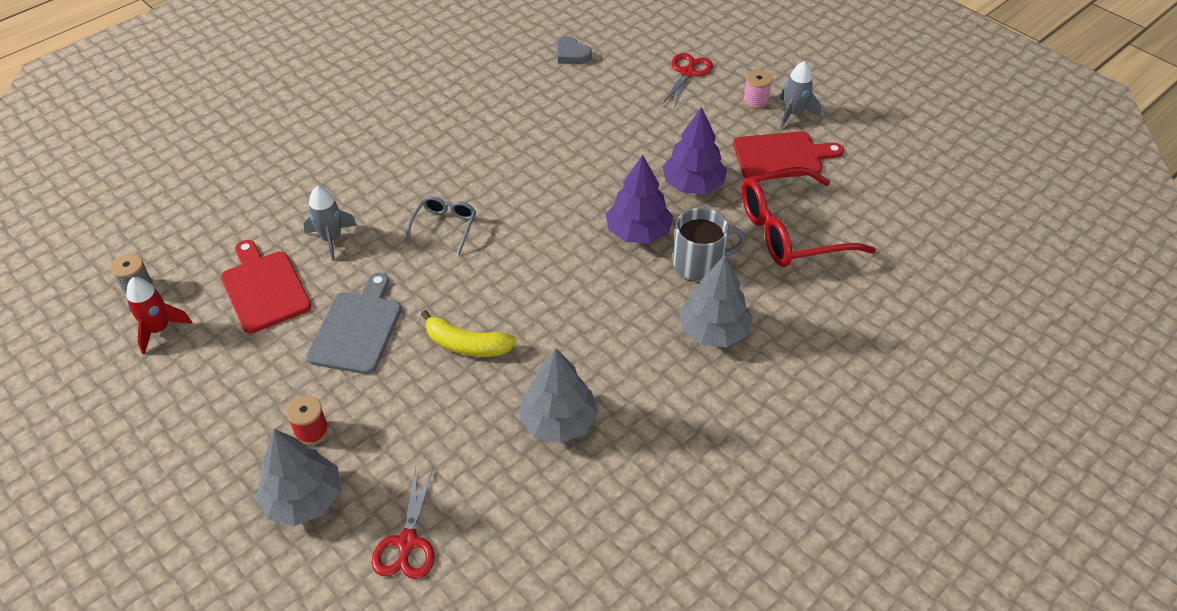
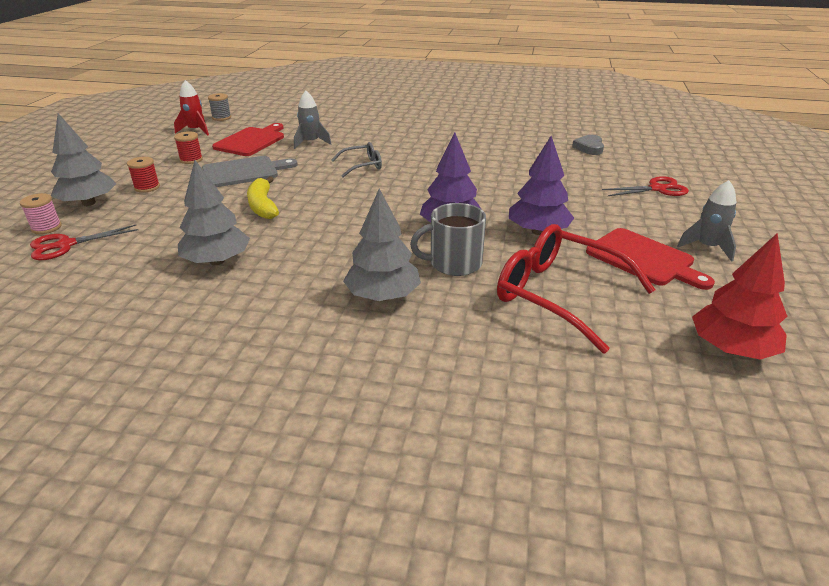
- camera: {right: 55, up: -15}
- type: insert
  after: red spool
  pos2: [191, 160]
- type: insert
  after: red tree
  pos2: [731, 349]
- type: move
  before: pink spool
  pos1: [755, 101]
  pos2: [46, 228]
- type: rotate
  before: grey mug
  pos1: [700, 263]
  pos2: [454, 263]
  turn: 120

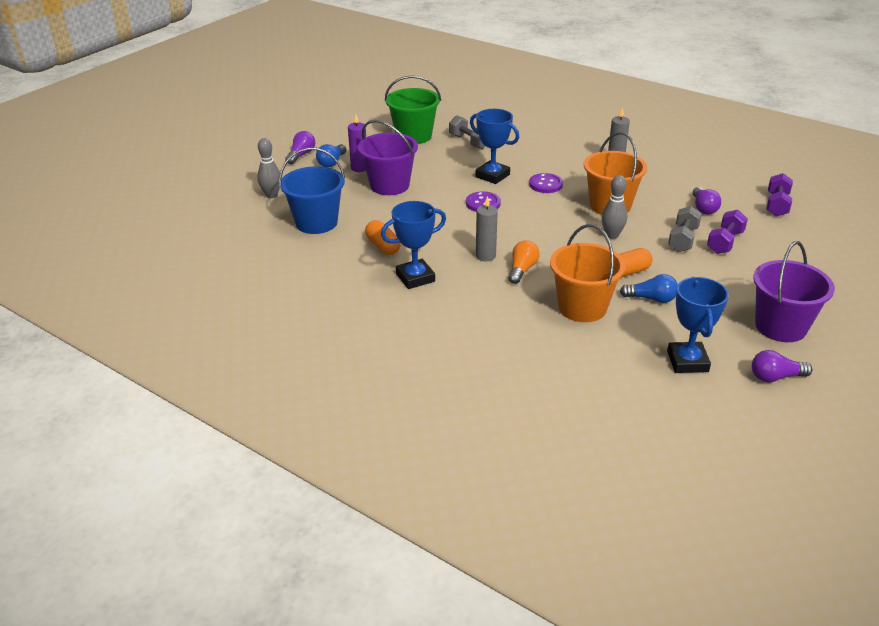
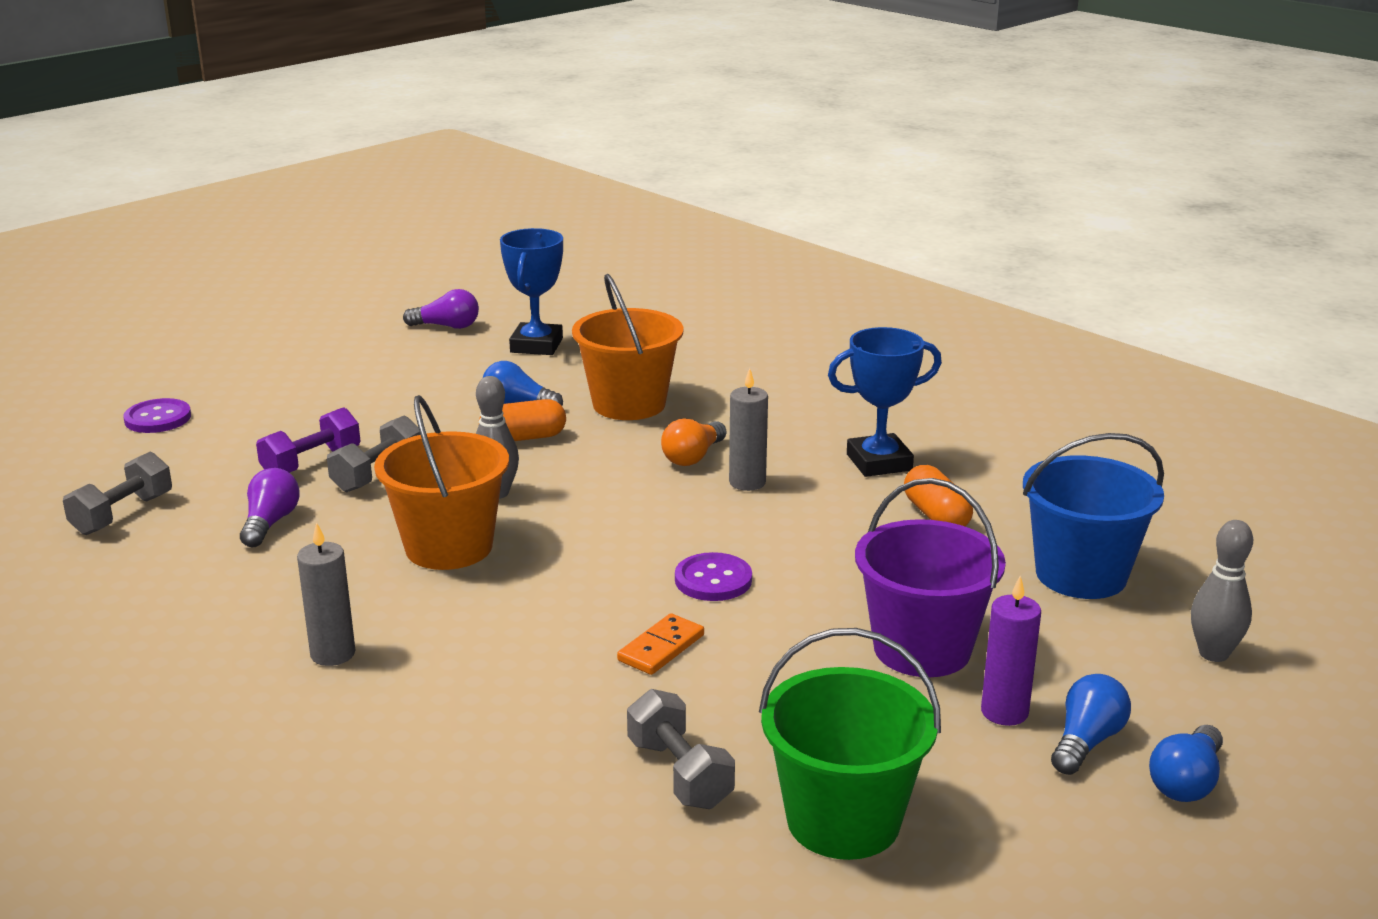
- camera: {right: -170, up: -10}
- type: delete
  before: purple bucket
  pos1: [780, 326]
- type: move
  before: purple button
  pos1: [545, 184]
  pos2: [158, 418]
- type: replace
  before: blue trophy
  after: orange domino
  pos1: [492, 176]
  pos2: [661, 648]
- type: recolor
  before: purple light bulb
  after: blue light bulb
  pos1: [301, 155]
  pos2: [1186, 782]
- type: recolor
  before: purple dumbbell
  after: grey dumbbell
  pos1: [777, 205]
  pos2: [122, 514]

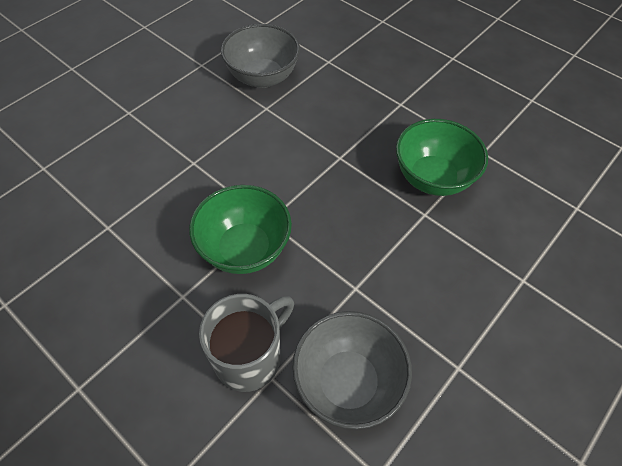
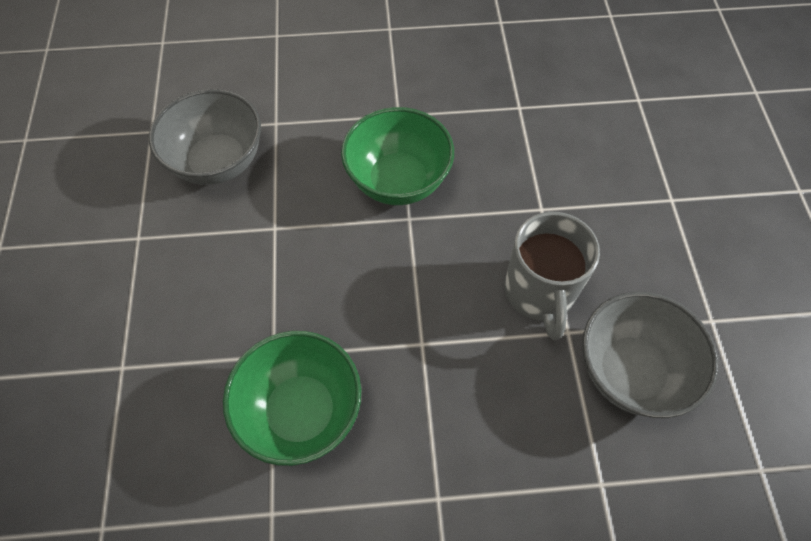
- camera: {right: 135, up: 5}
- type: move
  before: grey mug
  pos1: [250, 357]
  pos2: [539, 293]

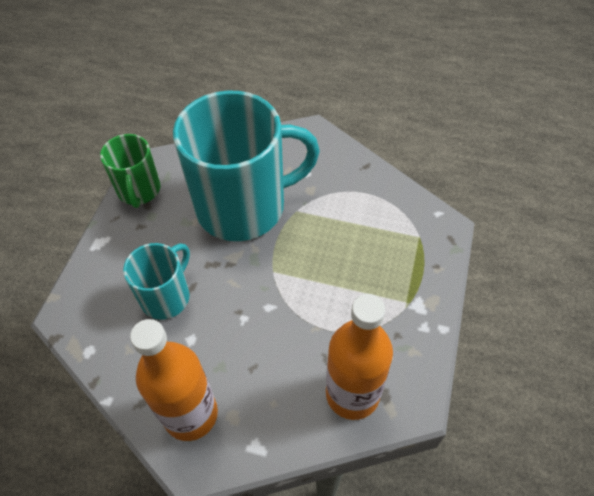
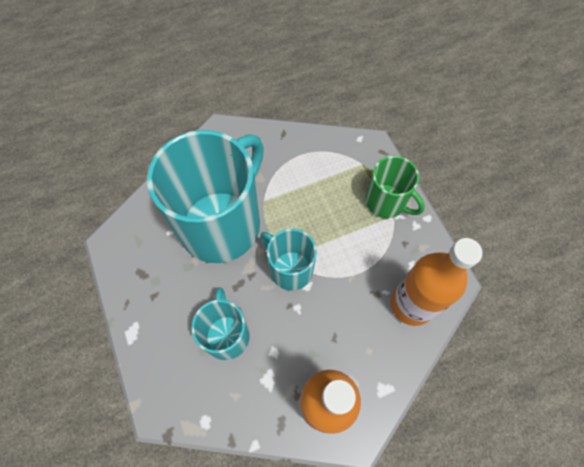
- camera: {right: -40, up: 10}
- type: insert
  after: turquoise mug
  pos2: [290, 269]
- type: move
  before: green mug
  pos1: [139, 190]
  pos2: [386, 202]

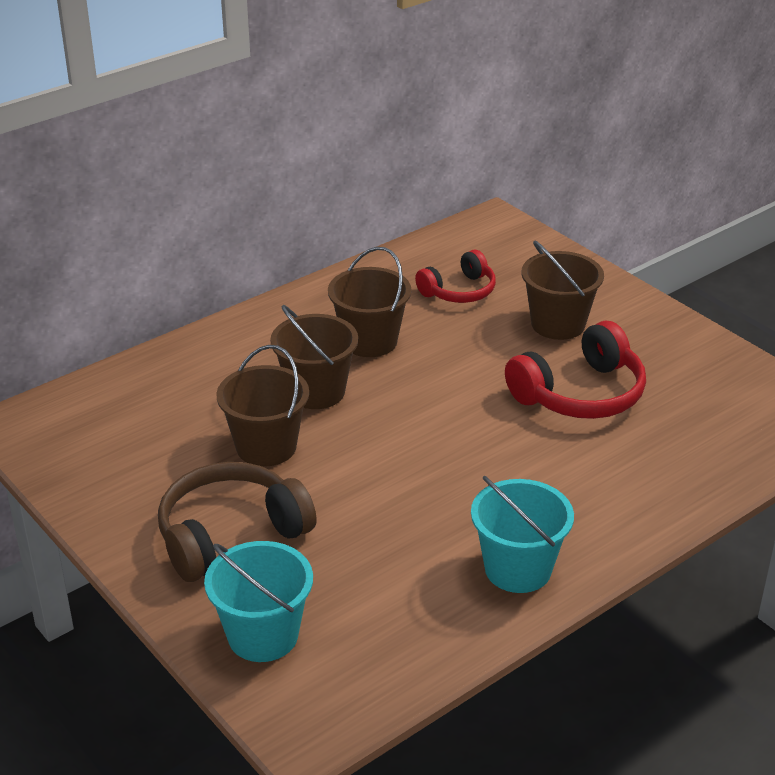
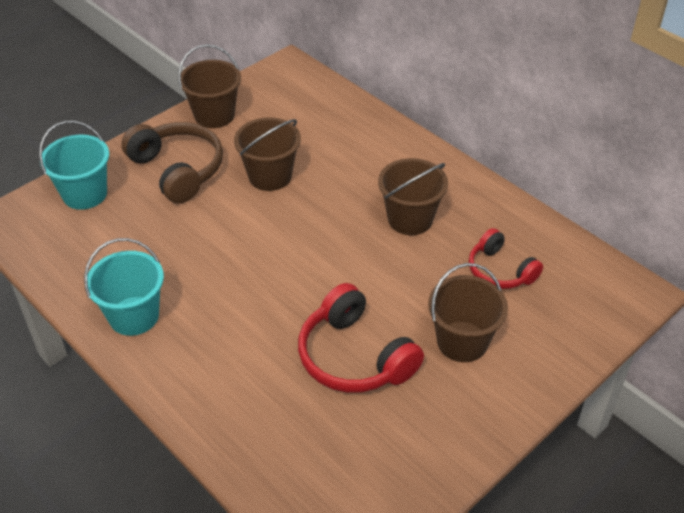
- camera: {right: 85, up: 10}
- type: move
  before: brown bucket
  pos1: [316, 391]
  pos2: [214, 115]

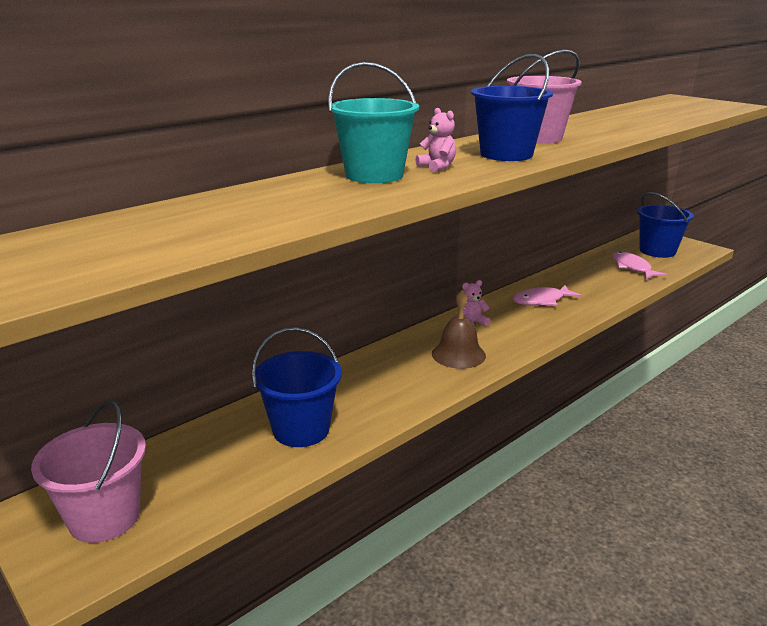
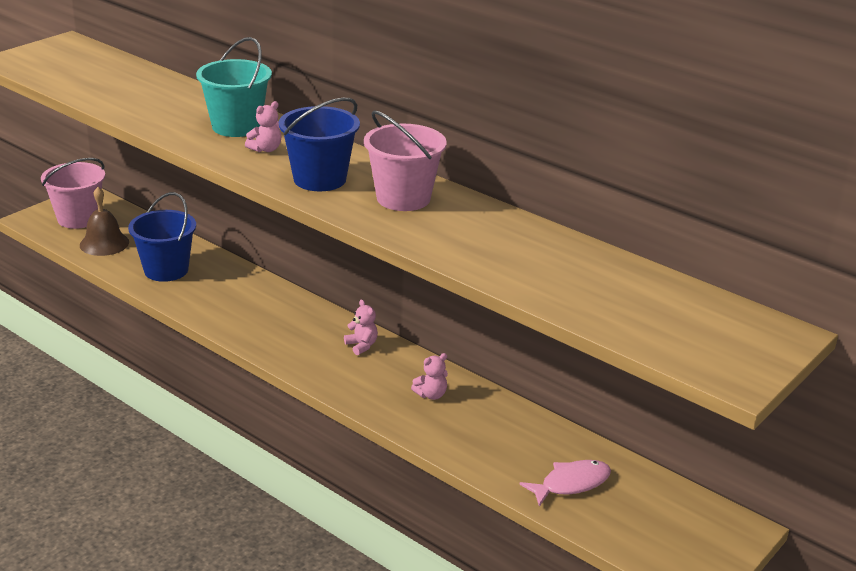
- camera: {right: 80, up: 5}
- type: delete
  before: blue bucket
  pos1: [657, 251]
- type: move
  before: brown bell
  pos1: [458, 354]
  pos2: [104, 243]
- type: replace
  before: pink fish
  after: pink teddy bear
  pos1: [541, 301]
  pos2: [431, 395]

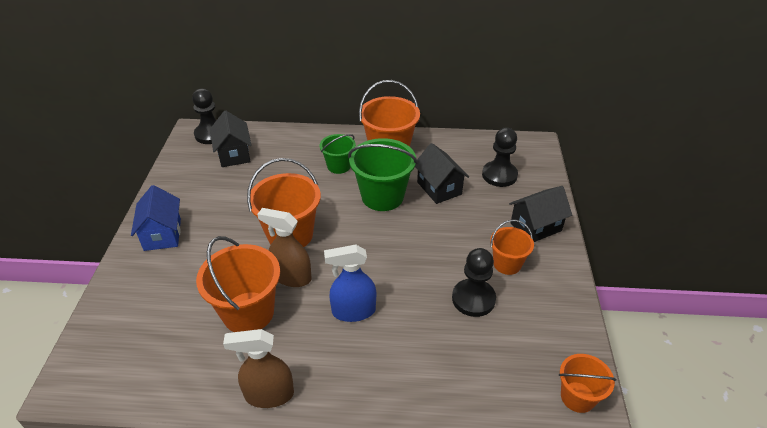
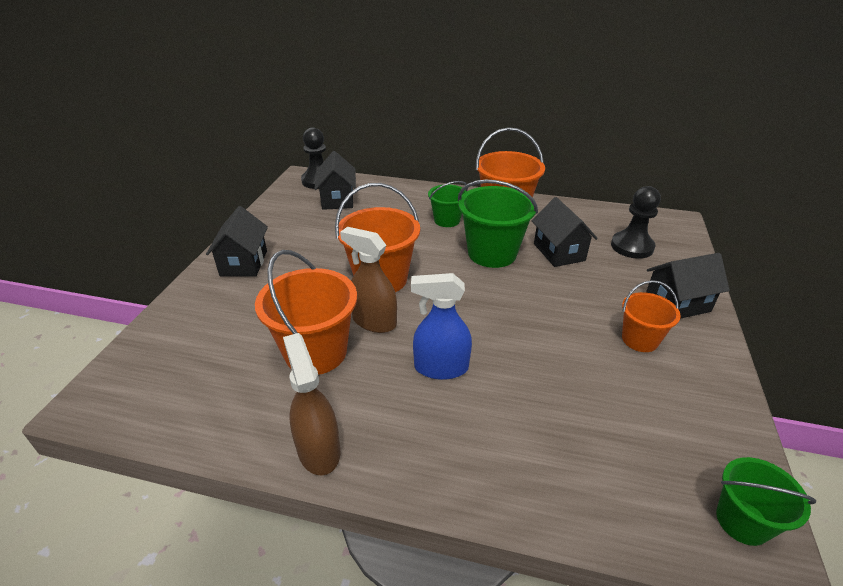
- camera: {right: 10, up: -5}
- type: delete
  before: black pawn
  pos1: [473, 299]
- type: recolor
  before: blue house
  after: black house
  pos1: [162, 234]
  pos2: [243, 263]
- type: recolor
  before: orange bucket
  after: green bucket
  pos1: [577, 397]
  pos2: [742, 521]
- type: rotate
  before: brown spray bottle
  pos1: [269, 394]
  pos2: [318, 450]
  turn: 60

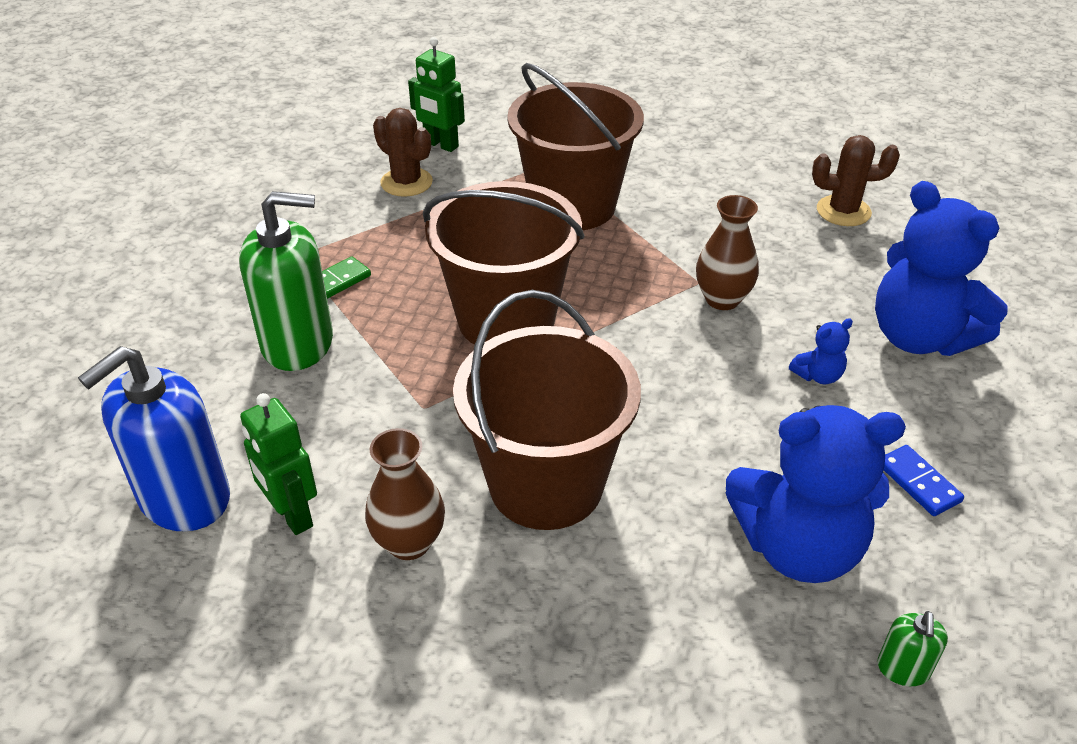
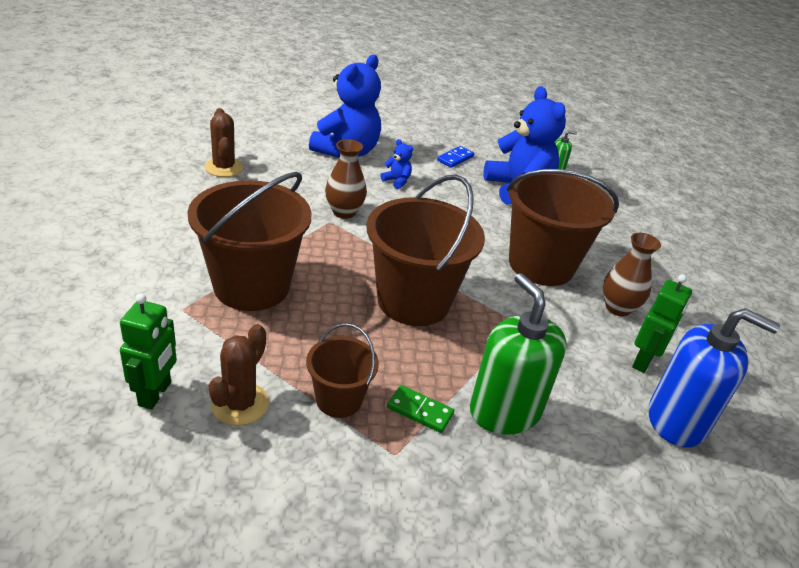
- camera: {right: -115, up: -5}
- type: insert
  after: brown bucket
  pos2: [339, 400]

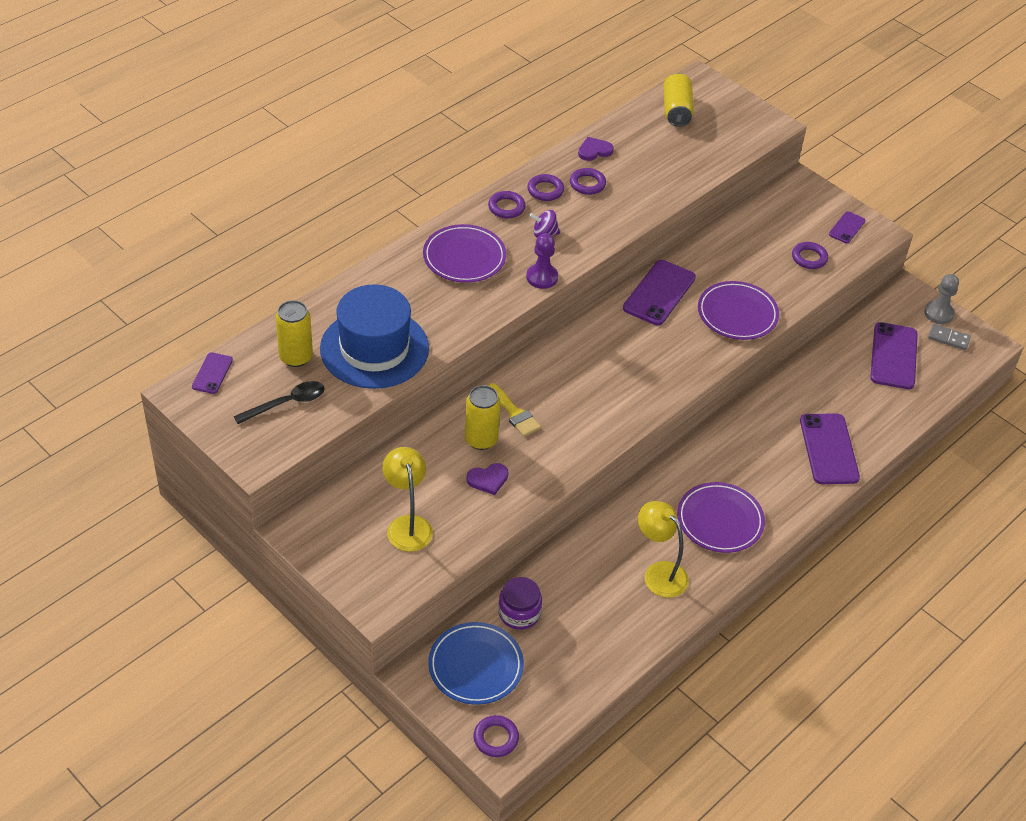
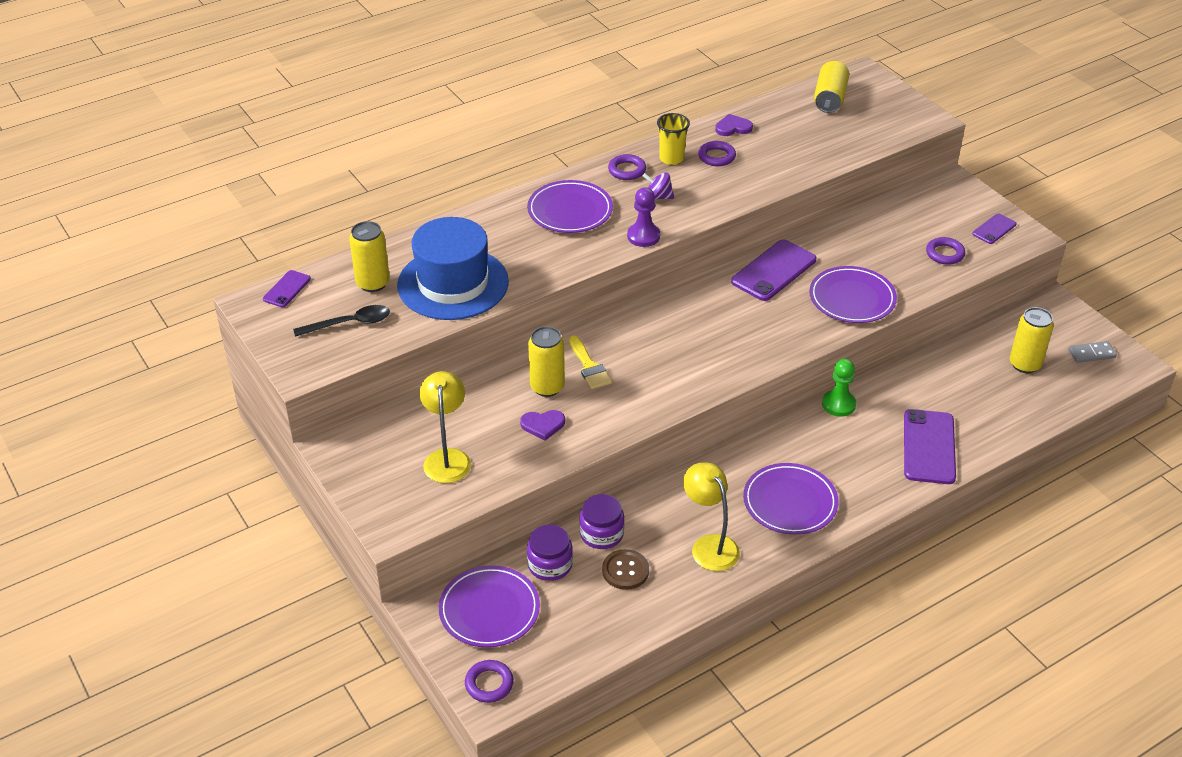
- camera: {right: 15, up: -5}
- type: delete
  before: grey pawn
  pos1: [938, 313]
- type: insert
  after: purple jar
  pos2: [601, 534]
- type: insert
  after: brown button
  pos2: [625, 571]
- type: insert
  after: green pawn
  pos2: [838, 404]
- type: replace
  before: purple ring
  after: yellow cup
  pos1: [545, 190]
  pos2: [671, 158]
- type: replace
  before: purple phone
  after: yellow can
  pos1: [893, 356]
  pos2: [1025, 364]
- type: recolor
  before: blue plate
  after: purple plate
  pos1: [475, 666]
  pos2: [489, 610]
- type: rotate
  before: grey domino
  pos1: [948, 338]
  pos2: [1091, 354]
  turn: -45

